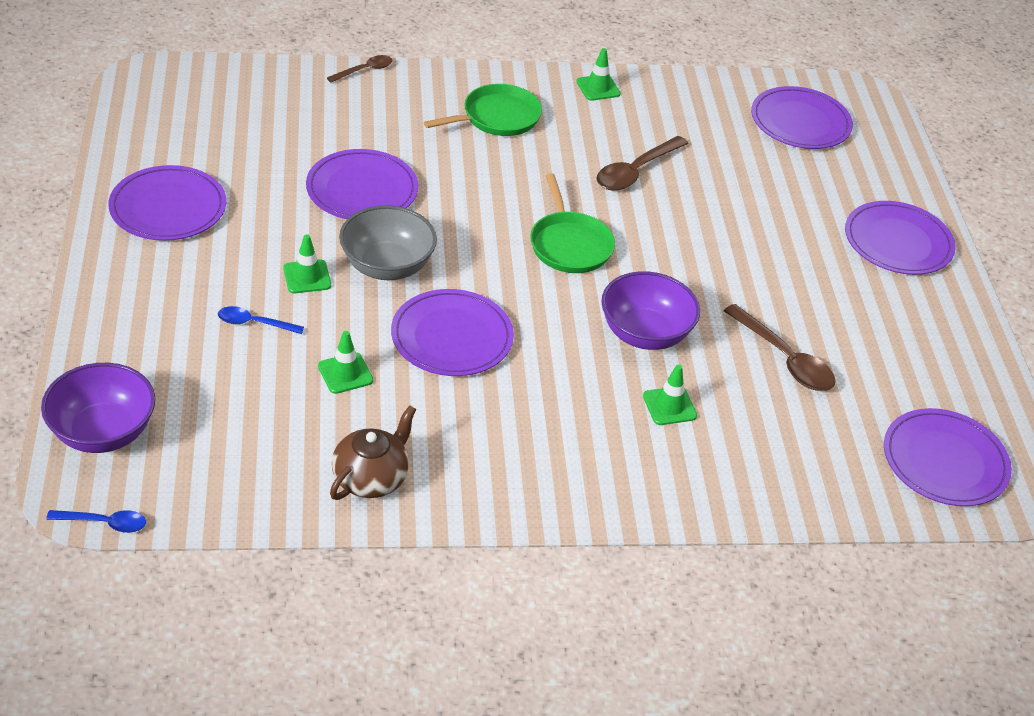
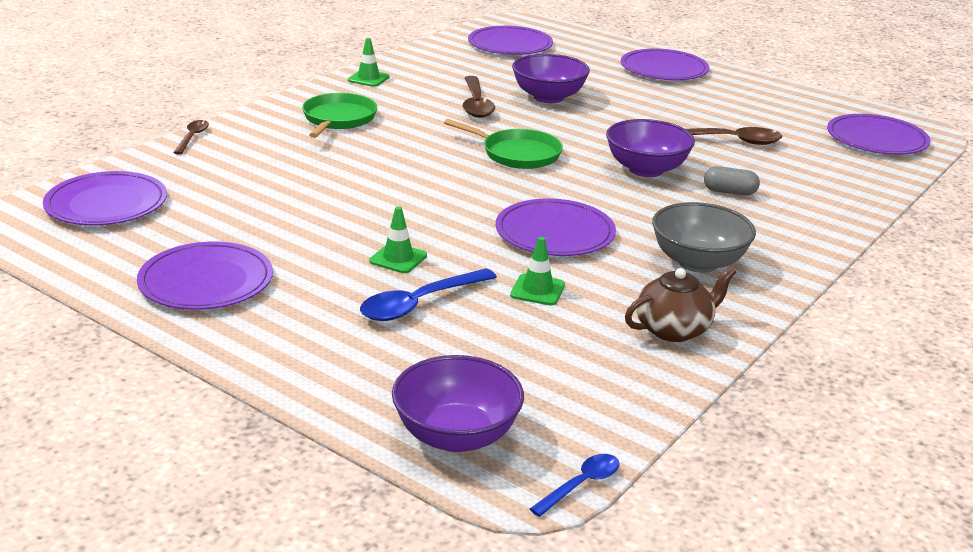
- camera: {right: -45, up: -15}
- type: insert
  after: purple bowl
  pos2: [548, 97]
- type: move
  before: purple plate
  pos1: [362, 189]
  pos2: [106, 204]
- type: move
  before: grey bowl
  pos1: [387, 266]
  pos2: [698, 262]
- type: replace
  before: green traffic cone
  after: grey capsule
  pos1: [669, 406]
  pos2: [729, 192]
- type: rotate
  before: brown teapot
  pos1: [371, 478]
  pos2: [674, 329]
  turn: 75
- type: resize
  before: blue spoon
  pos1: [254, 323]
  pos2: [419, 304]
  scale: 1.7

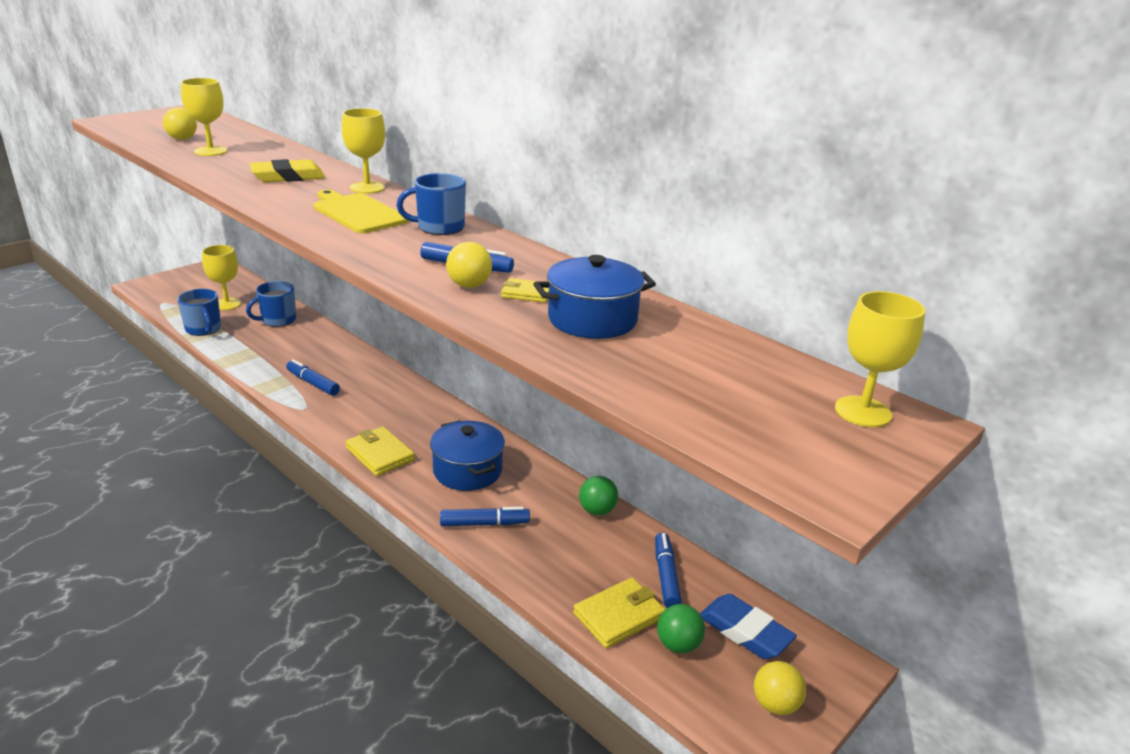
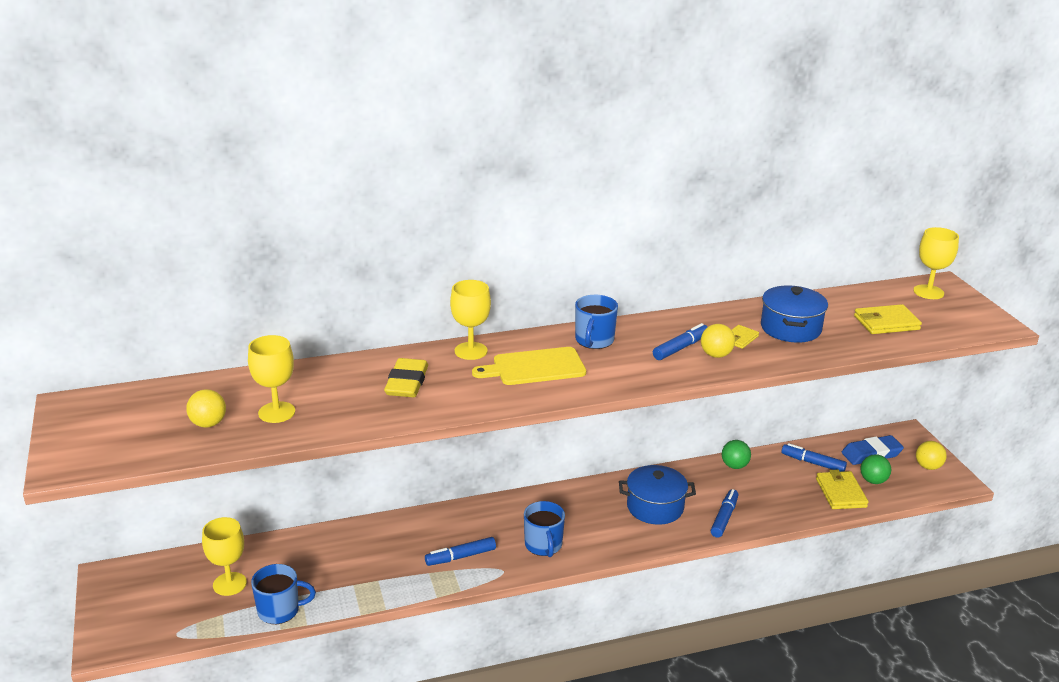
- camera: {right: -60, up: 0}
- type: move
  before: blue mug
  pos1: [277, 320]
  pos2: [543, 545]
- type: move
  before: yellow wallet
  pos1: [380, 454]
  pos2: [886, 323]

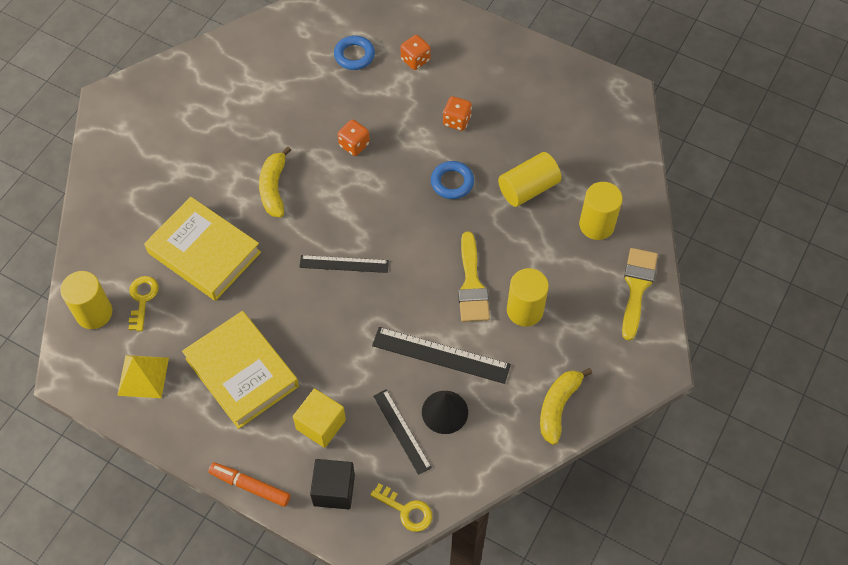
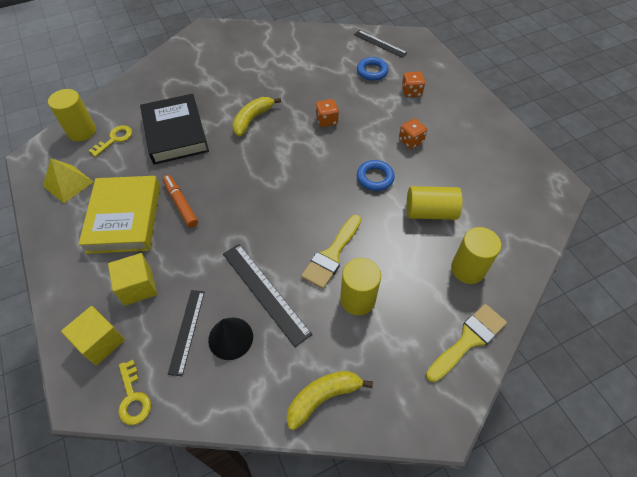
- camera: {right: 35, up: -5}
- type: move
  before: orange marker
  pos1: [250, 486]
  pos2: [181, 204]
- type: move
  before: black ruler
  pos1: [344, 264]
  pos2: [380, 43]
- type: recolor
  before: yellow book
  after: black book
  pos1: [204, 252]
  pos2: [176, 133]
- type: recolor
  before: black cube
  after: yellow cube
  pos1: [334, 490]
  pos2: [100, 342]

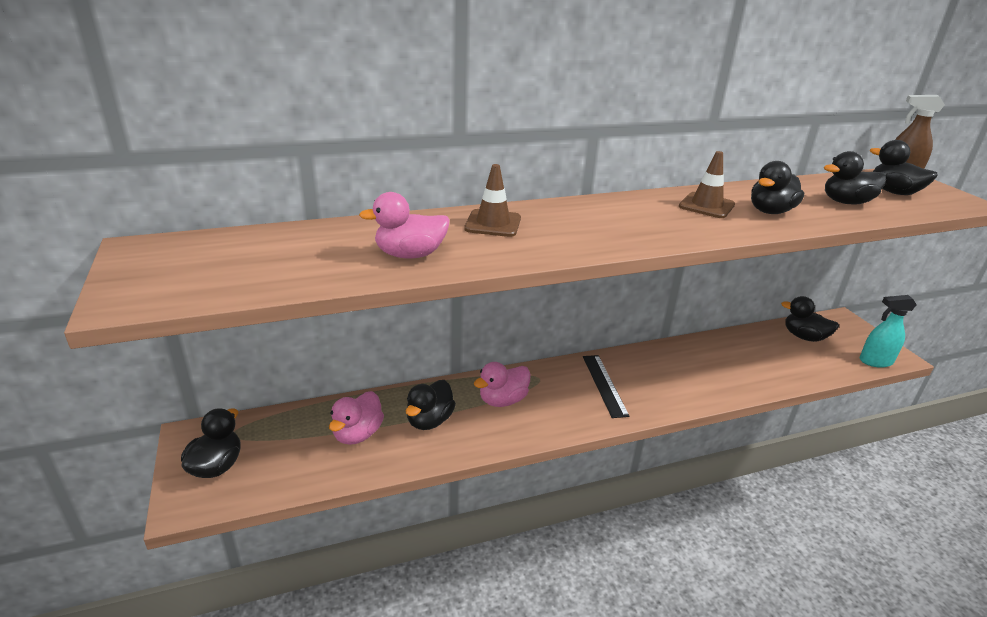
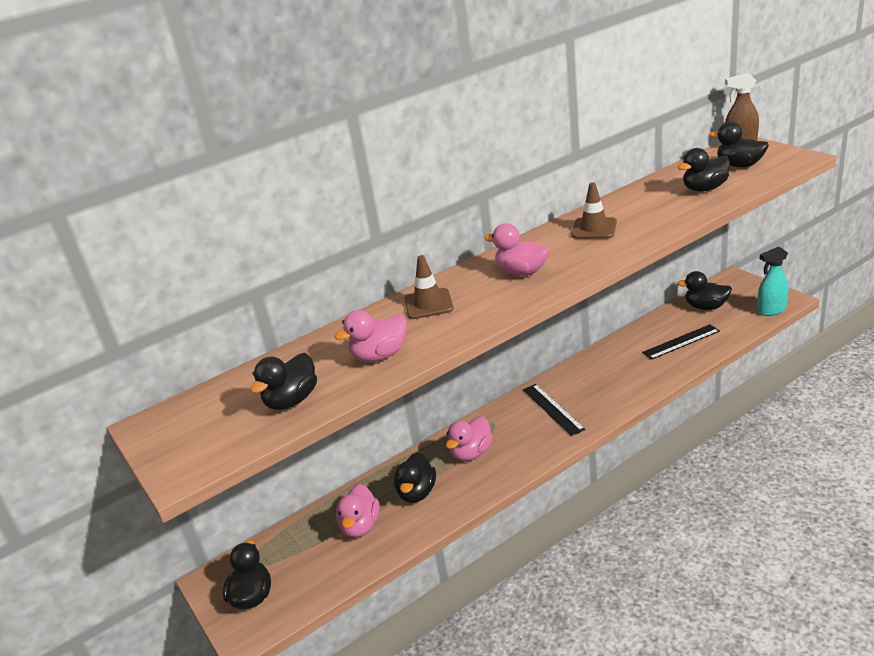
- camera: {right: -10, up: 0}
- type: insert
  after: pink duck
  pos2: [521, 272]
- type: insert
  after: black ruler
  pos2: [681, 342]
- type: move
  before: black duck
  pos1: [770, 211]
  pos2: [292, 400]

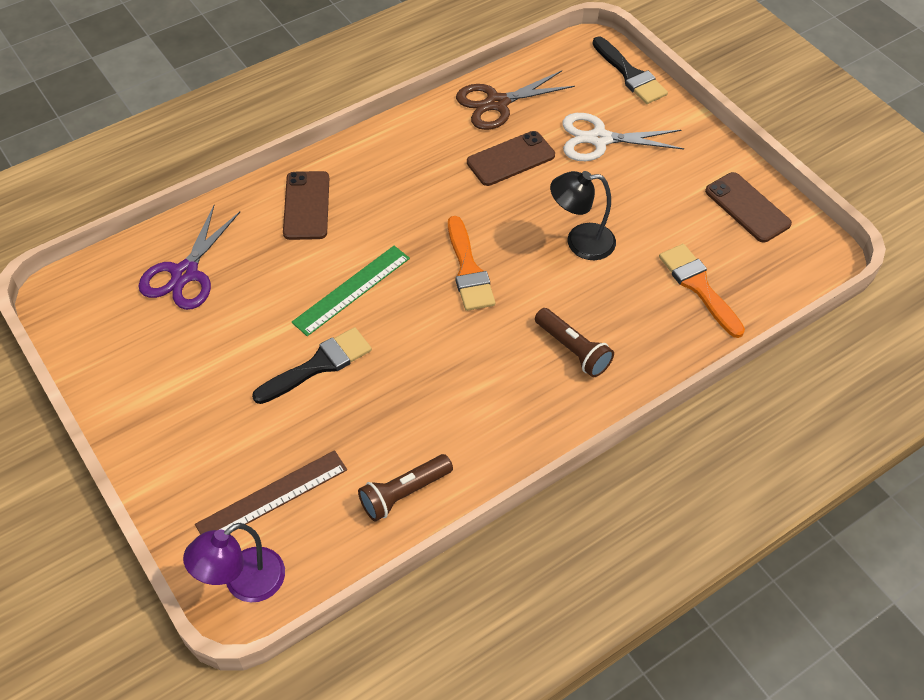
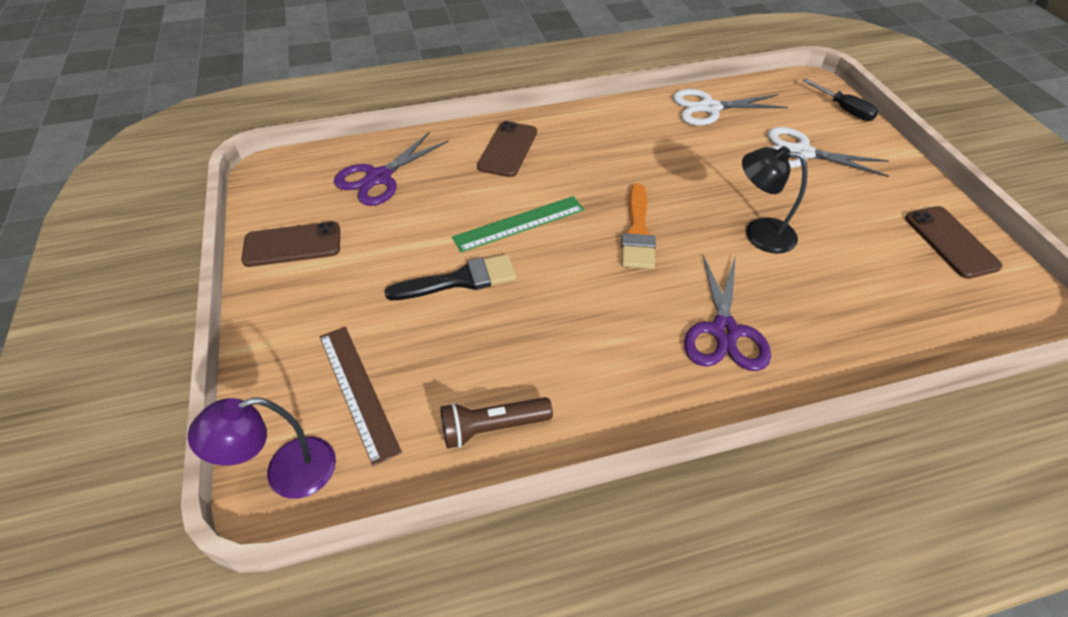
- camera: {right: 20, up: -5}
- type: delete
  before: orange brush
  pos1: [698, 286]
- type: move
  before: brown phone
  pos1: [510, 159]
  pos2: [292, 245]
- type: replace
  before: brown flashlight
  after: purple scissors
  pos1: [573, 350]
  pos2: [724, 331]
- type: replace
  before: black brush
  after: black screwdriver
  pos1: [630, 74]
  pos2: [844, 109]
- type: recolor
  before: brown scissors
  after: white scissors
  pos1: [497, 103]
  pos2: [709, 108]
- type: rotate
  before: brown ruler
  pos1: [272, 496]
  pos2: [358, 391]
  turn: 75

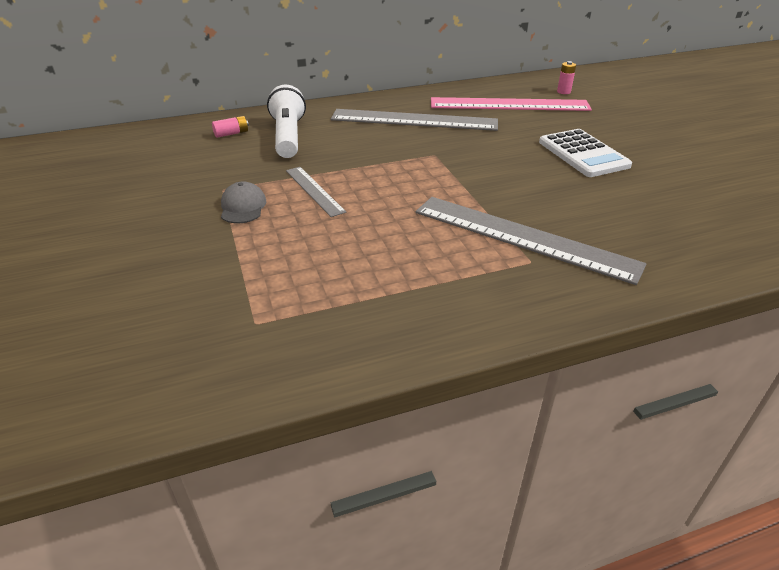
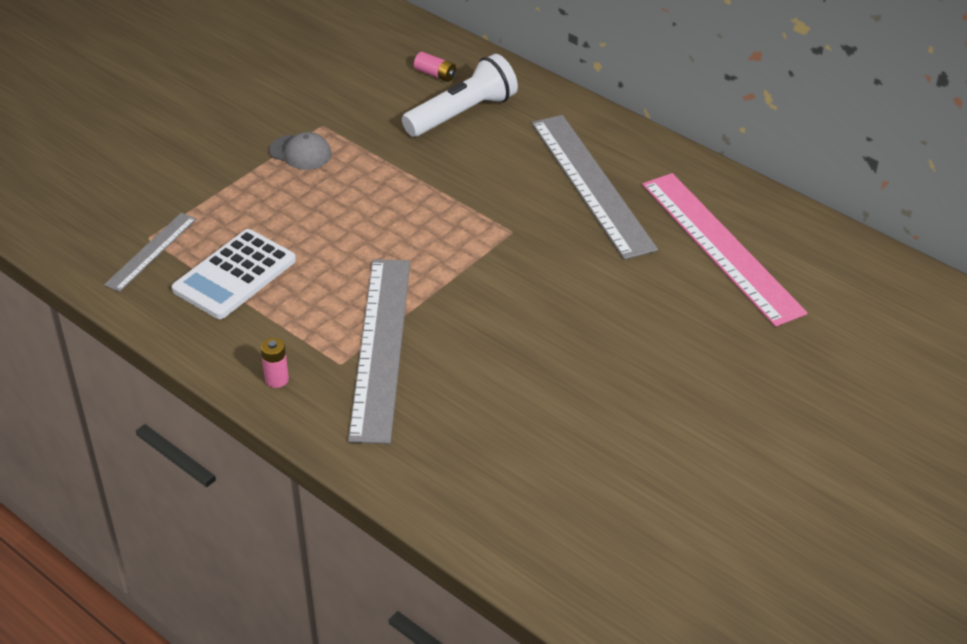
- camera: {right: 60, up: 5}
- type: move
  before: grey ruler
  pos1: [314, 190]
  pos2: [151, 251]
- type: move
  before: white calculator
  pos1: [583, 154]
  pos2: [234, 275]
- type: move
  before: pink battery
  pos1: [563, 92]
  pos2: [277, 379]
- type: rotate
  before: grey cap
  pos1: [243, 207]
  pos2: [300, 152]
  turn: 60

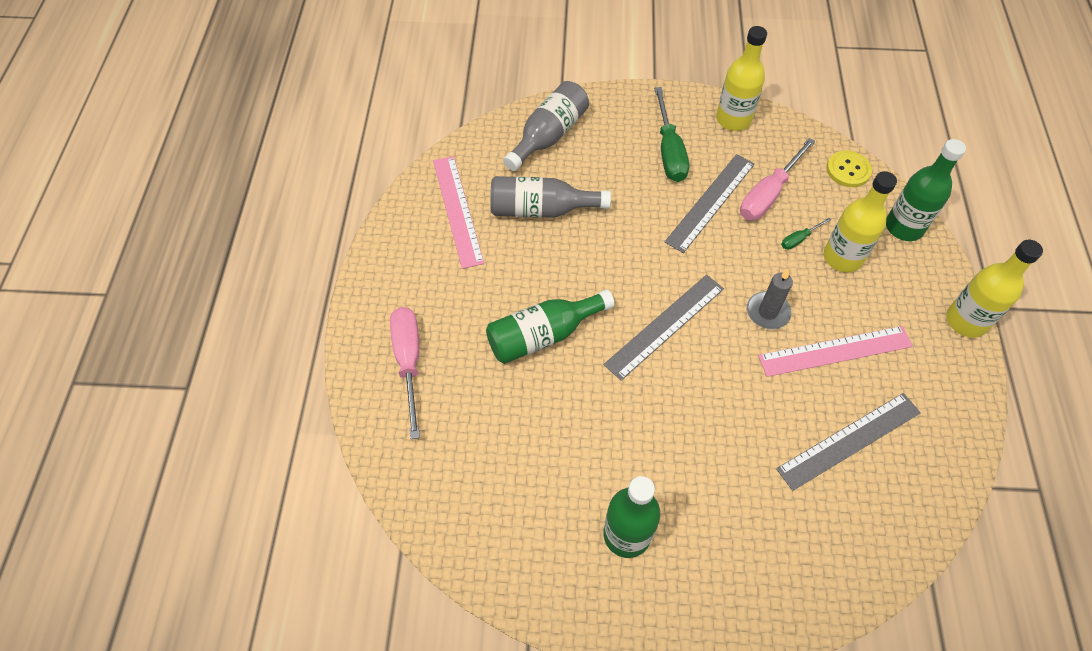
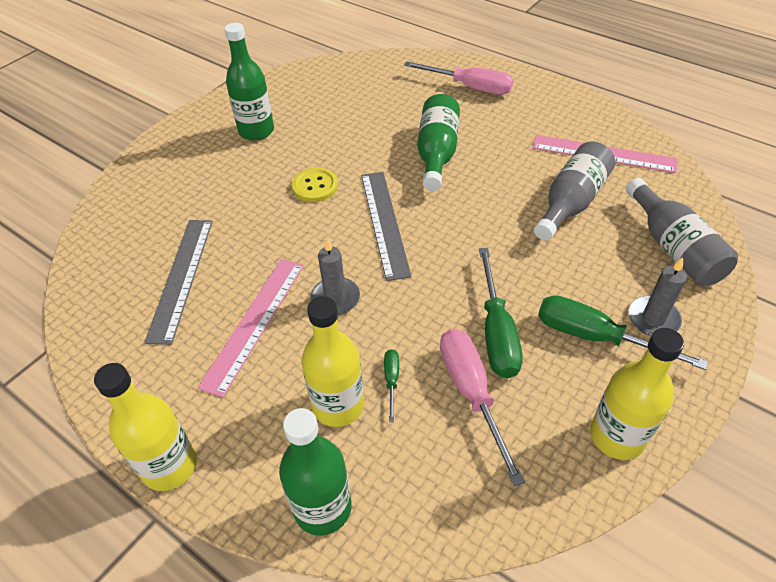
- camera: {right: 125, up: -10}
- type: insert
  after: grey candle
  pos2: [653, 319]
- type: move
  before: yellow button
  pos1: [848, 170]
  pos2: [315, 186]
- type: replace
  before: grey ruler
  after: green screwdriver
  pos1: [710, 202]
  pos2: [496, 332]

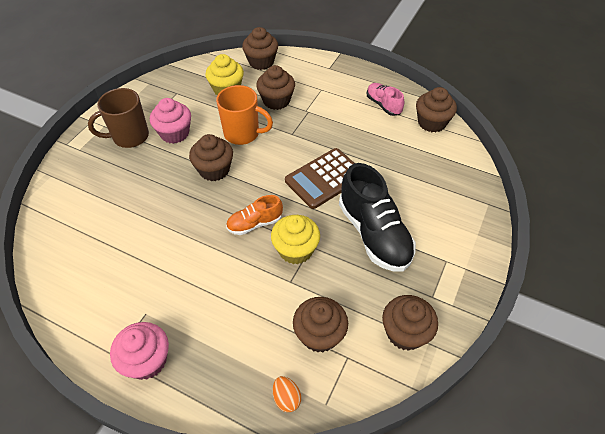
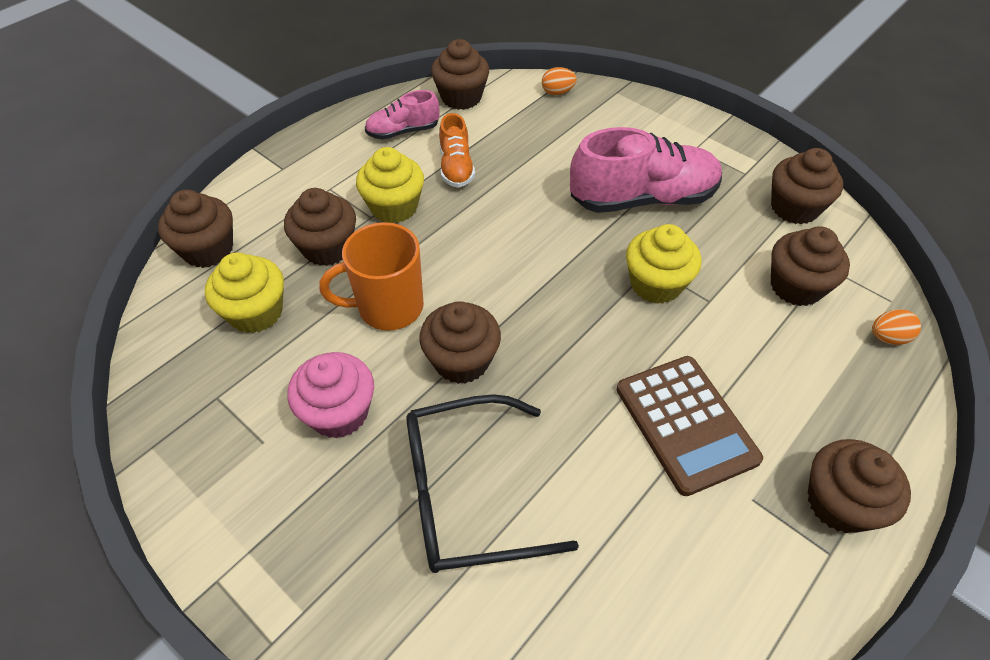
- camera: {right: -75, up: 0}
- type: delete
  before: brown mug
  pos1: [129, 137]
- type: insert
  after: yellow cupcake
  pos2: [394, 207]
- type: insert
  after: black glasses
  pos2: [467, 494]
- type: insert
  after: orange egg
  pos2: [557, 92]
- type: move
  before: orange shoe
  pos1: [255, 223]
  pos2: [456, 167]
- type: move
  before: brown calculator
  pos1: [324, 178]
  pos2: [685, 424]
- type: recolor
  before: pink cupcake
  after: brown cupcake
  pos1: [147, 360]
  pos2: [839, 503]
- type: recolor
  before: black shoe
  after: pink shoe
  pos1: [374, 234]
  pos2: [642, 199]
- type: rotate
  before: orange mug
  pos1: [242, 134]
  pos2: [388, 307]
  turn: -135

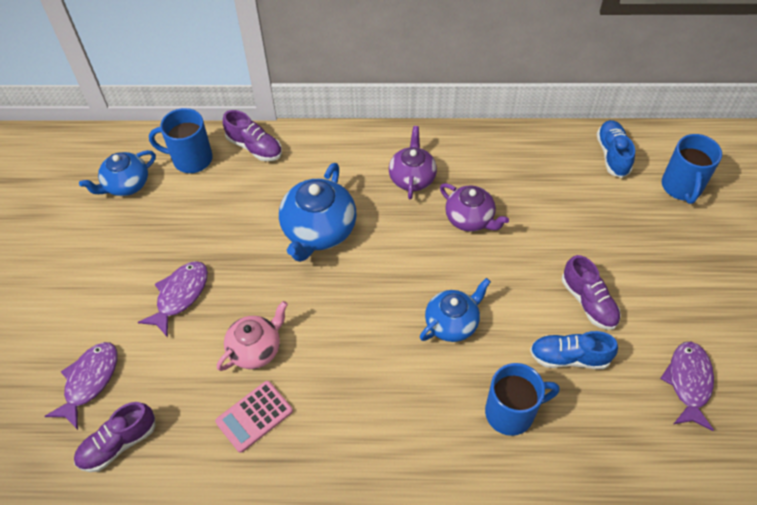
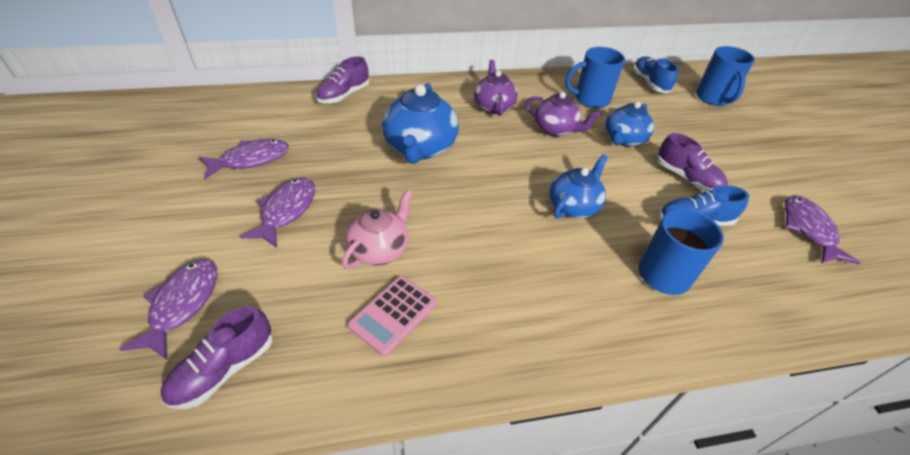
- camera: {right: -15, up: -10}
- type: insert
  after: purple fish
  pos2: [251, 160]
- type: move
  before: blue teapot
  pos1: [126, 185]
  pos2: [623, 139]
- type: move
  before: blue mug
  pos1: [191, 159]
  pos2: [590, 99]
- type: rotate
  before: purple shoe
  pos1: [254, 147]
  pos2: [344, 95]
  turn: 105

